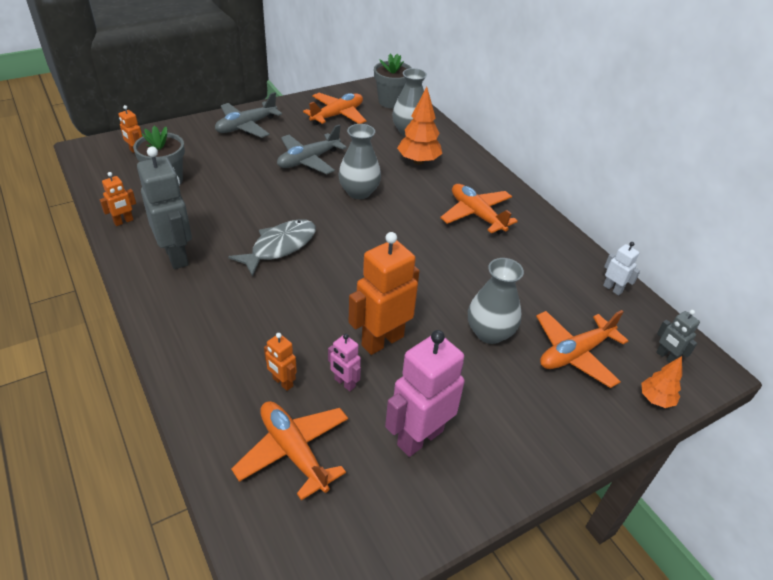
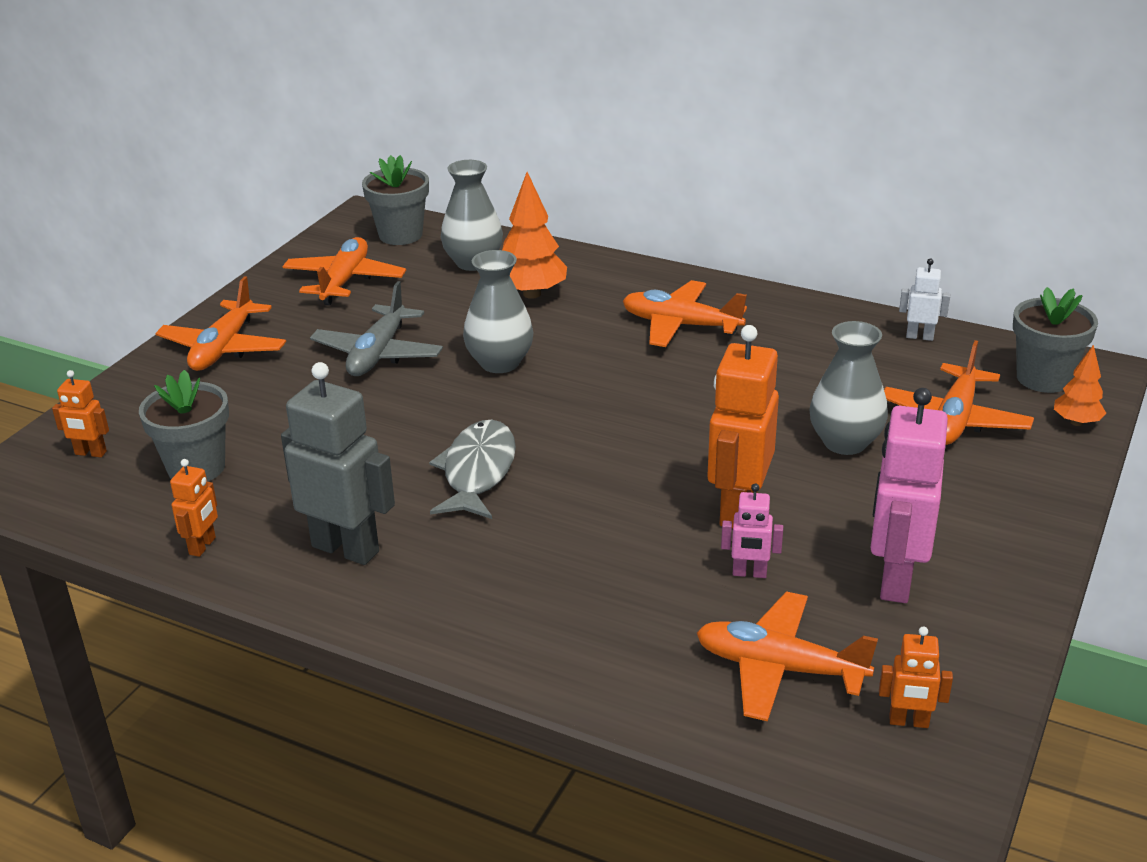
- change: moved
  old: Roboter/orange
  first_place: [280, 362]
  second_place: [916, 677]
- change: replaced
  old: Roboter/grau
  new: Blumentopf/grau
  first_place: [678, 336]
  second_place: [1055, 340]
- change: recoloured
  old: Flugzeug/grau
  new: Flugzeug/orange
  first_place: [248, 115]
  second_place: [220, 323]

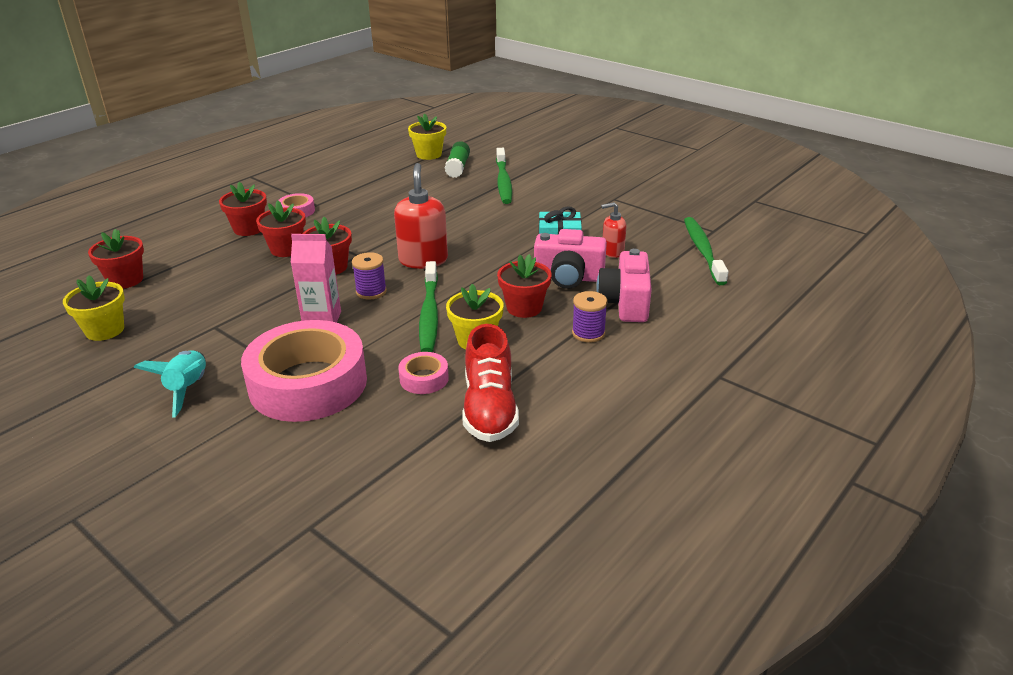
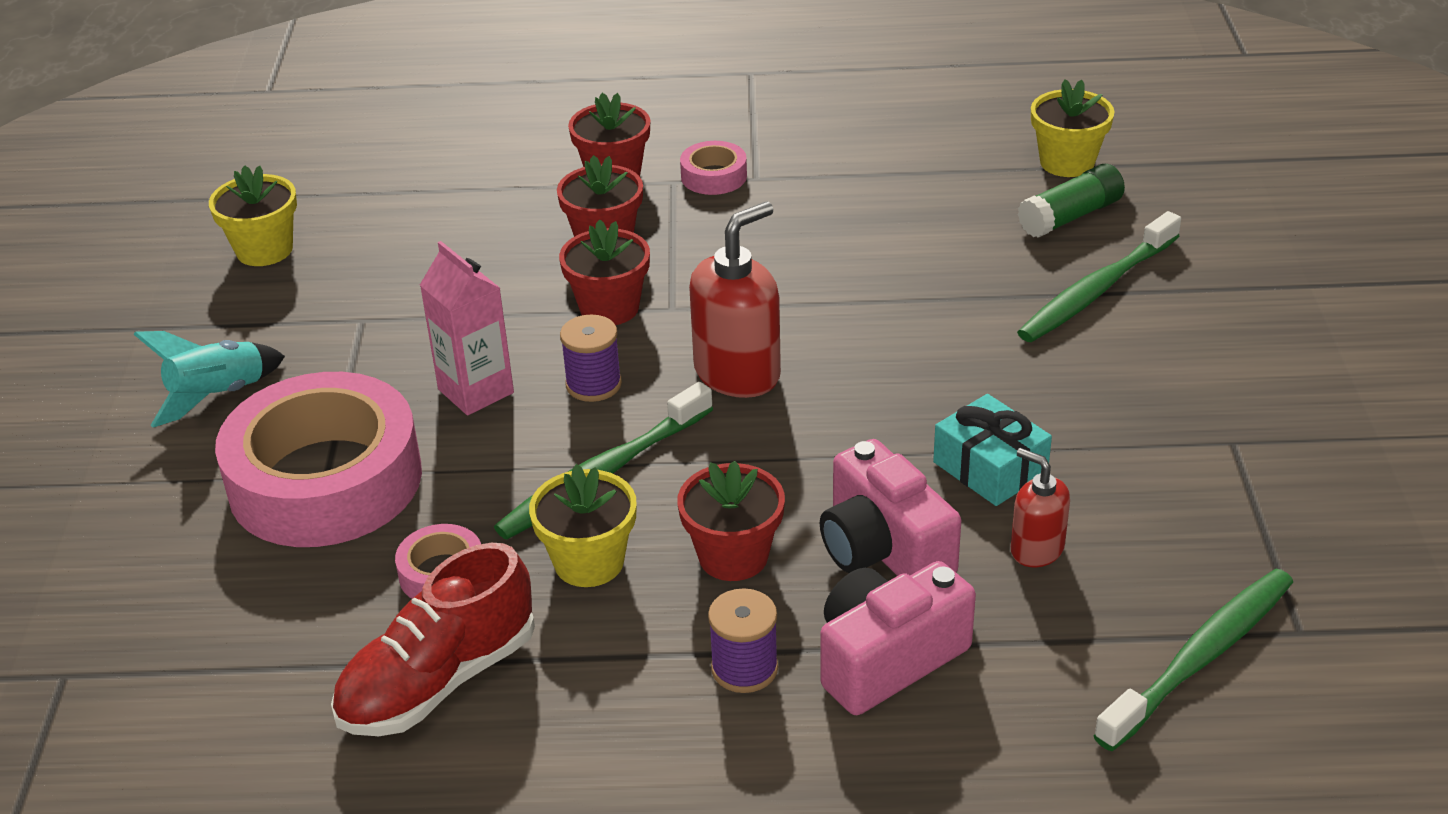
- change: removed
  old: Blumentopf/rot
  first_place: [116, 259]

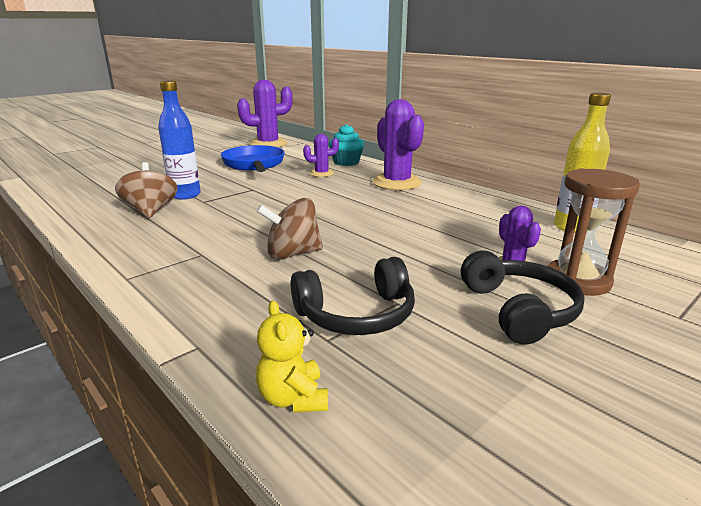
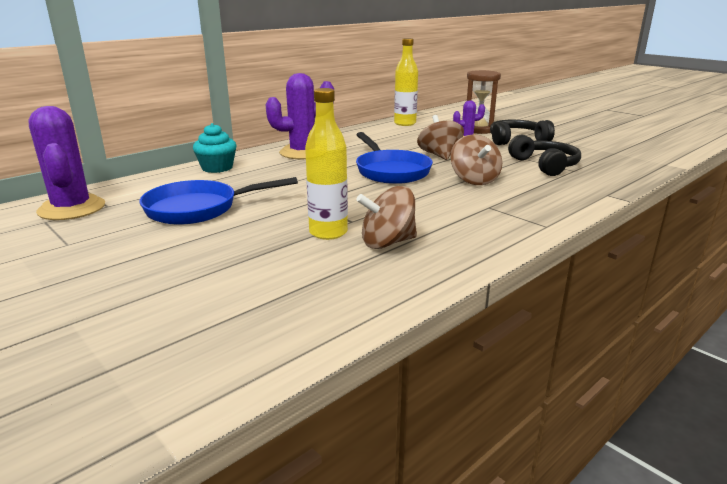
- change: removed
  old: Teddybär/gelb
  first_place: [292, 357]
- change: removed
  old: Kaktus/lila
  first_place: [321, 155]
- change: added
  new: Pfanne/blau
  second_place: [394, 158]
- change: added
  new: Kreisel/braun
  second_place: [440, 137]
- change: recoloured
  old: Flasche/blau
  new: Flasche/gelb
  first_place: [179, 140]
  second_place: [326, 164]

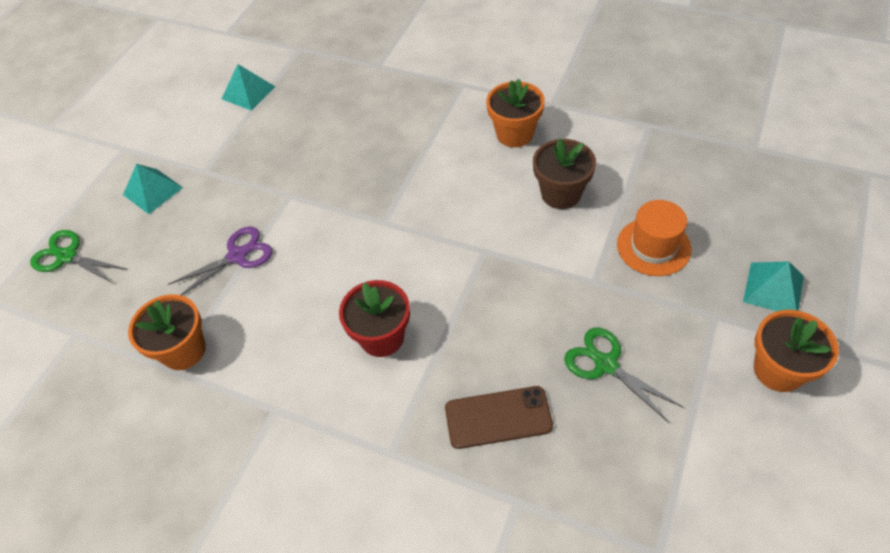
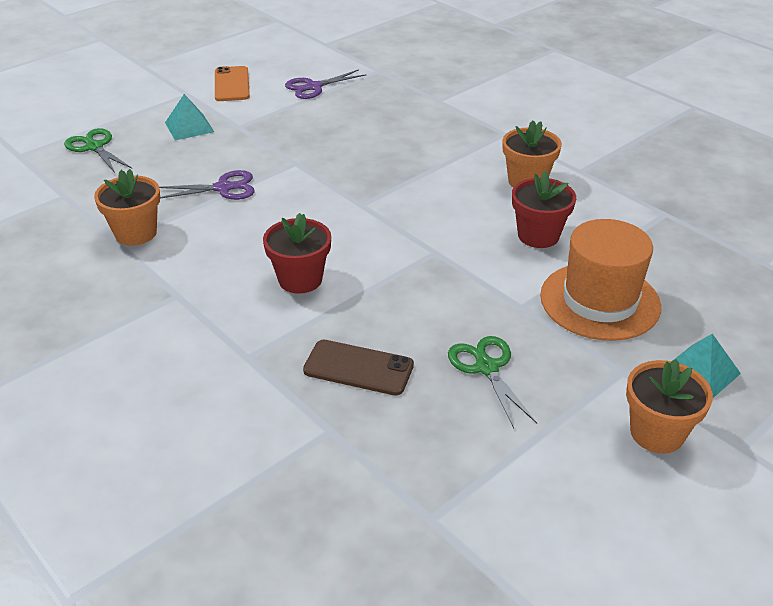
- change: added
  new: Handy/orange
  second_place: [232, 83]
- change: replaced
  old: Pyramide/türkis
  new: Schere/lila
  first_place: [249, 87]
  second_place: [325, 84]
- change: recoloured
  old: Blumentopf/braun
  new: Blumentopf/rot
  first_place: [564, 173]
  second_place: [544, 209]
- change: resized
  old: Hut/orange
  first_place: [654, 238]
  second_place: [600, 280]
  factor: 1.53

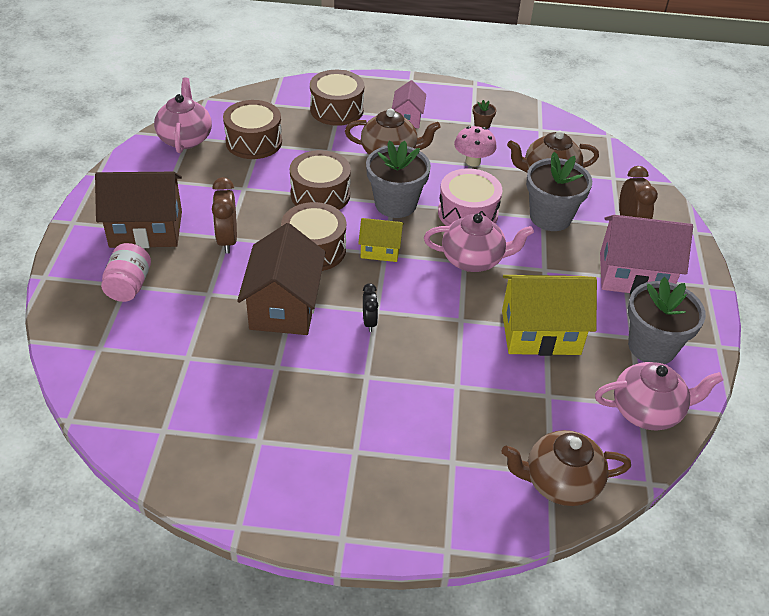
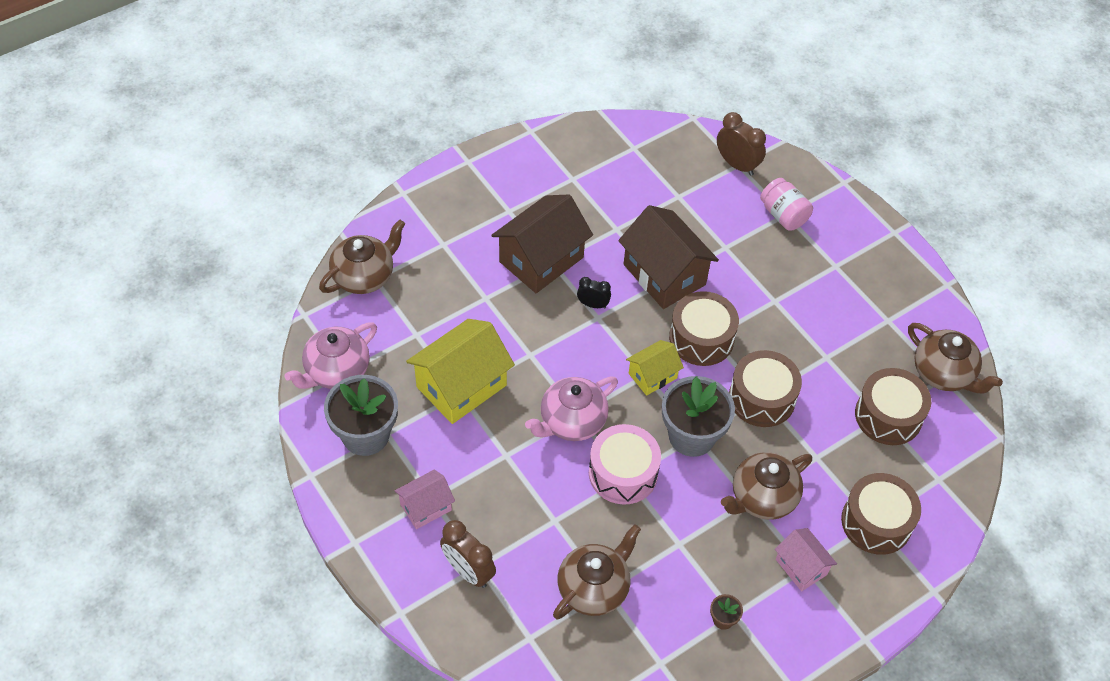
- change: removed
  old: Pilz/rosa
  first_place: [475, 146]
- change: removed
  old: Blumentopf/grau
  first_place: [559, 191]
- change: moved
  old: Haus/braun
  first_place: [138, 210]
  second_place: [542, 243]
- change: moved
  old: Wecker/braun
  first_place: [224, 215]
  second_place: [741, 144]
- change: recoloured
  old: Teekanne/rosa
  new: Teekanne/braun
  first_place: [183, 115]
  second_place: [955, 358]
- change: turned
  old: Wecker/schwarz
  first_place: [370, 307]
  second_place: [594, 292]
  degrees: 150
- change: resized
  old: Haus/rosa
  first_place: [646, 254]
  second_place: [425, 499]
  factor: 0.55

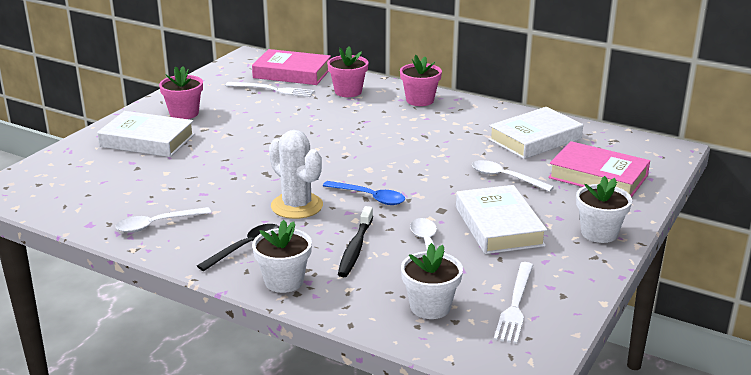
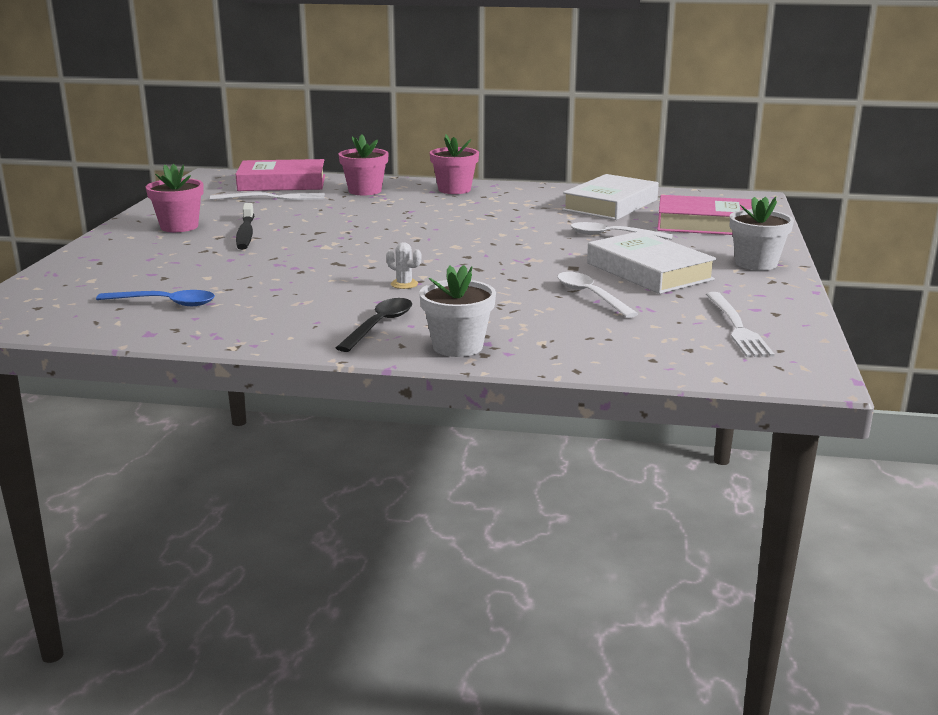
- change: removed
  old: Buch/weiß
  first_place: [146, 134]
- change: removed
  old: Löffel/weiß
  first_place: [163, 220]
- change: removed
  old: Blumentopf/weiß
  first_place: [432, 281]
- change: moved
  old: Löffel/blau
  first_place: [364, 193]
  second_place: [155, 298]
- change: moved
  old: Zahnbürste/schwarz
  first_place: [355, 241]
  second_place: [245, 226]
- change: resized
  old: Kaktus/weiß
  first_place: [296, 174]
  second_place: [403, 265]
  factor: 0.42

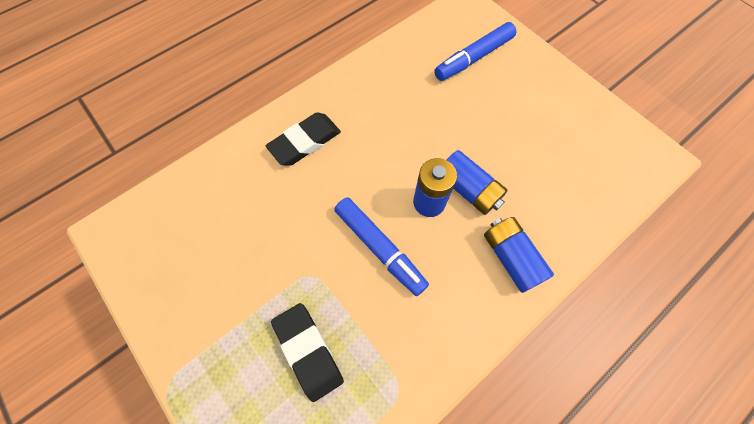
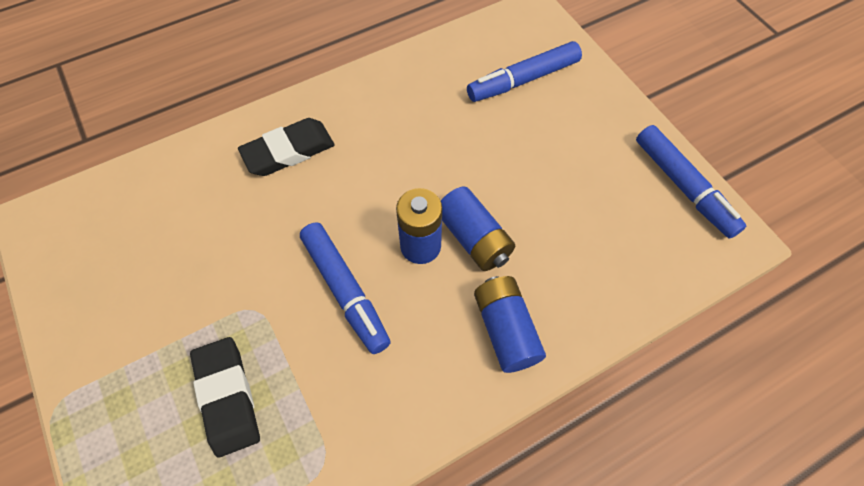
- change: added
  new: Filzstift/blau
  second_place: [691, 182]

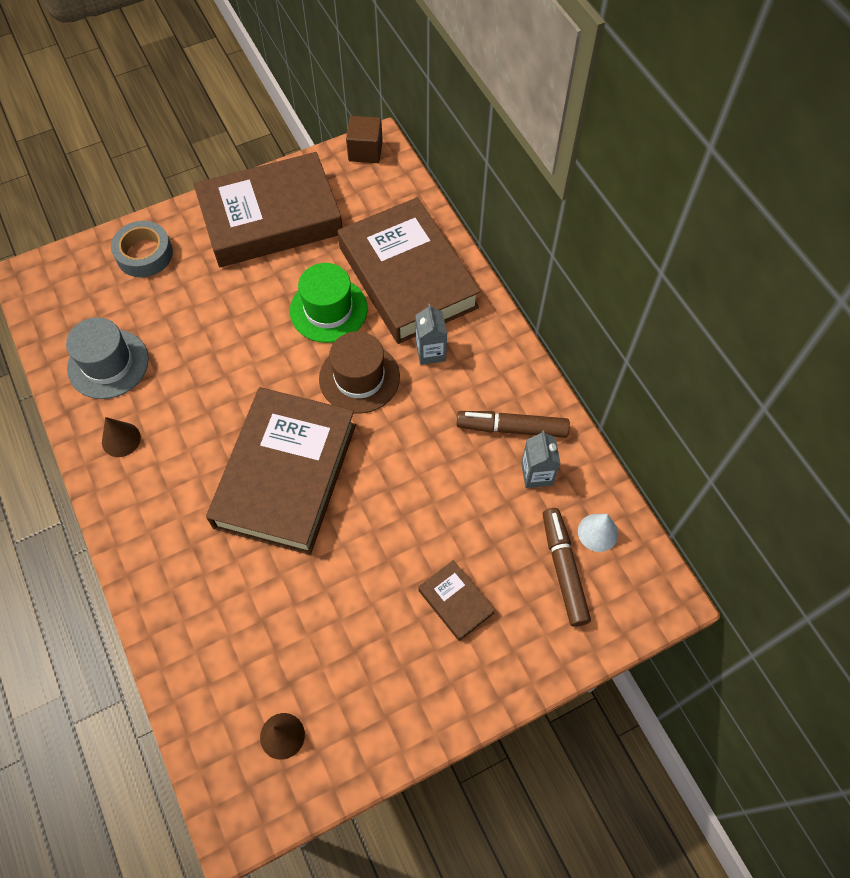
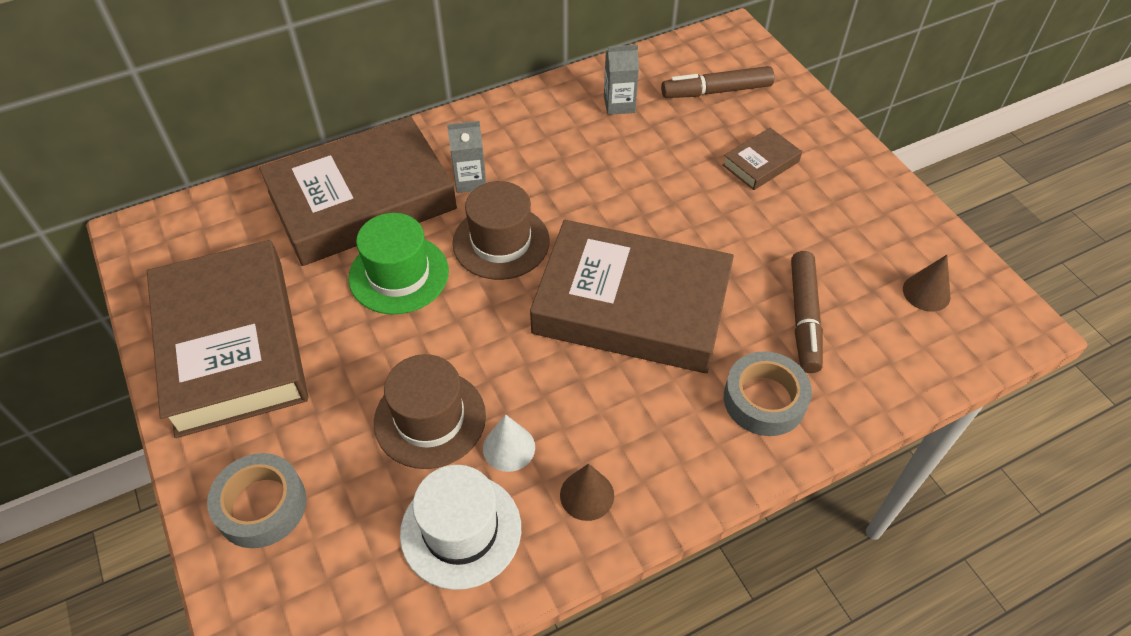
- change: removed
  old: Kubus/braun
  first_place: [364, 139]
- change: added
  new: Hut/braun
  second_place: [430, 411]
- change: added
  new: Klebeband/grau
  second_place: [768, 393]
- change: moved
  old: Filzstift/braun
  first_place: [513, 424]
  second_place: [807, 312]
- change: moved
  old: Kegel/weiß
  first_place: [598, 533]
  second_place: [509, 443]
- change: recoloured
  old: Hut/grau
  new: Hut/weiß
  first_place: [107, 358]
  second_place: [460, 527]

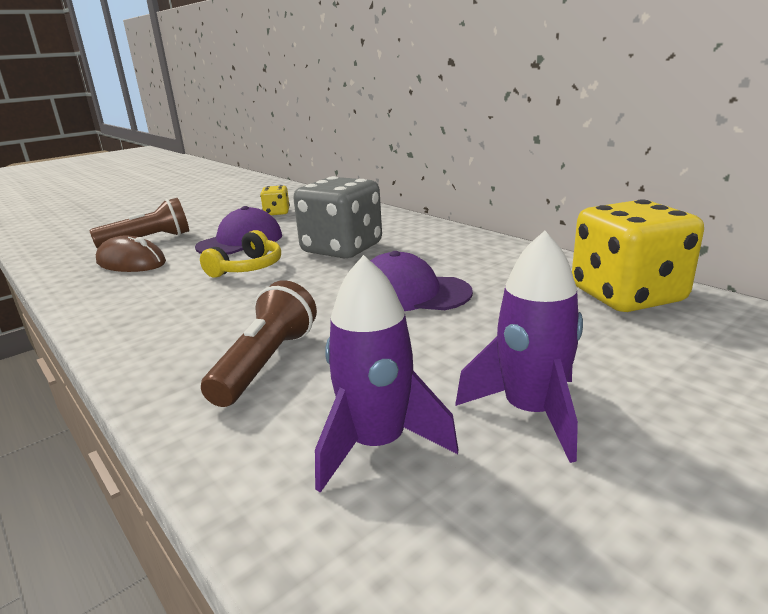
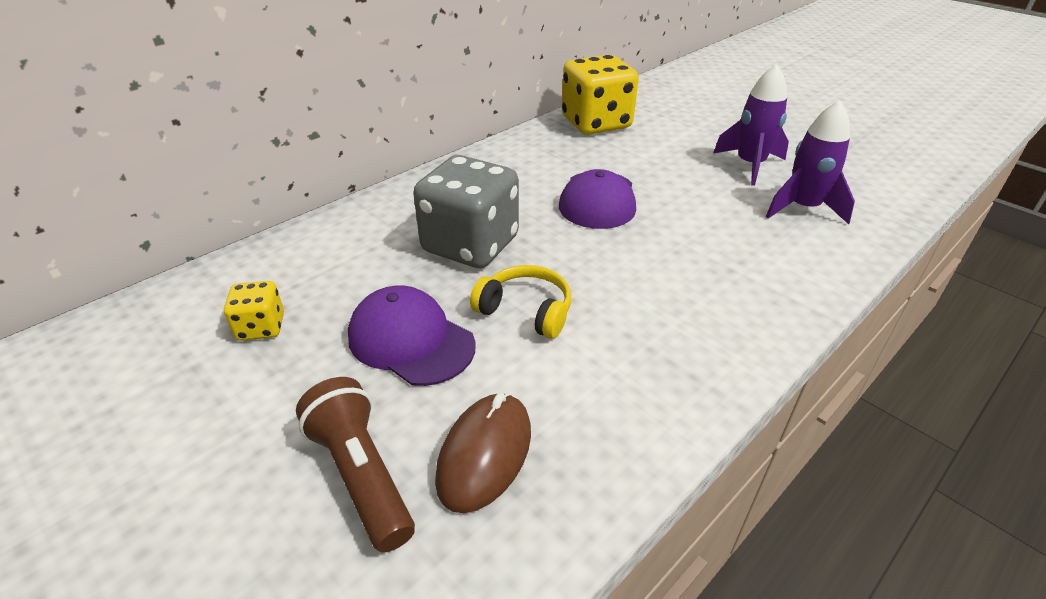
- change: removed
  old: Taschenlampe/braun
  first_place: [259, 343]

